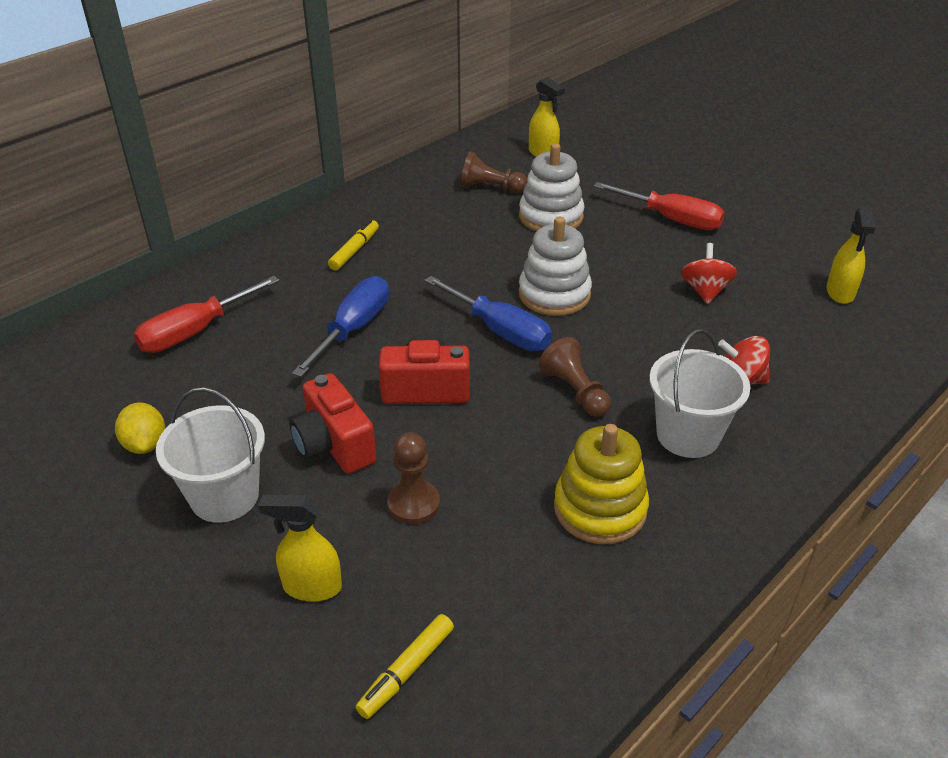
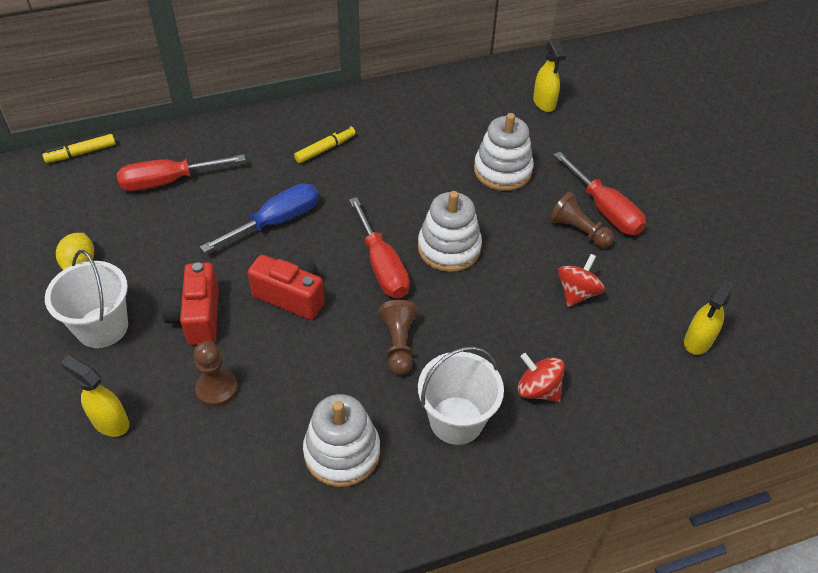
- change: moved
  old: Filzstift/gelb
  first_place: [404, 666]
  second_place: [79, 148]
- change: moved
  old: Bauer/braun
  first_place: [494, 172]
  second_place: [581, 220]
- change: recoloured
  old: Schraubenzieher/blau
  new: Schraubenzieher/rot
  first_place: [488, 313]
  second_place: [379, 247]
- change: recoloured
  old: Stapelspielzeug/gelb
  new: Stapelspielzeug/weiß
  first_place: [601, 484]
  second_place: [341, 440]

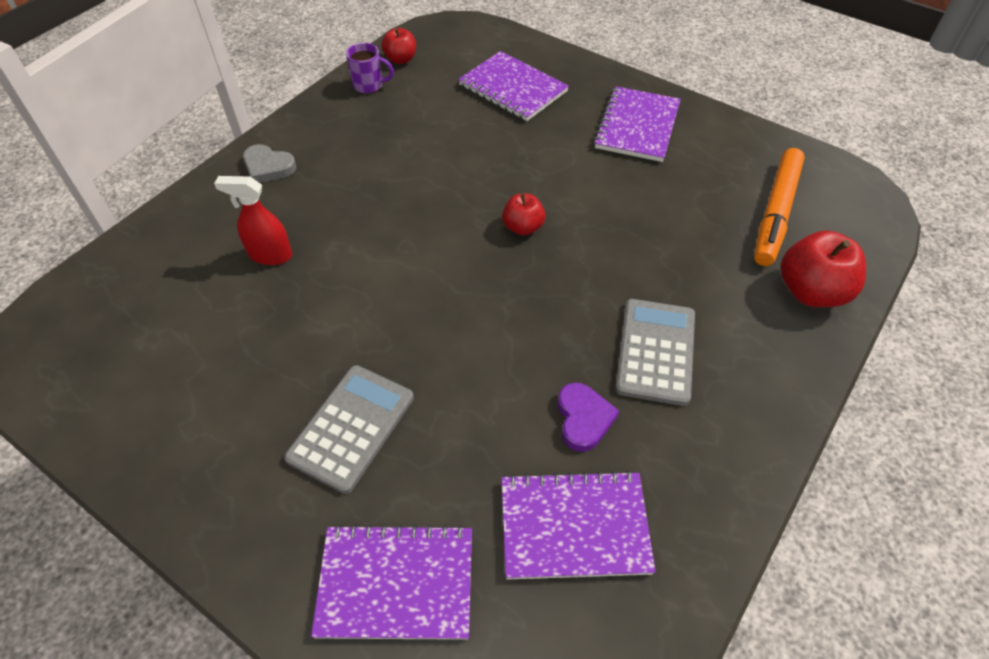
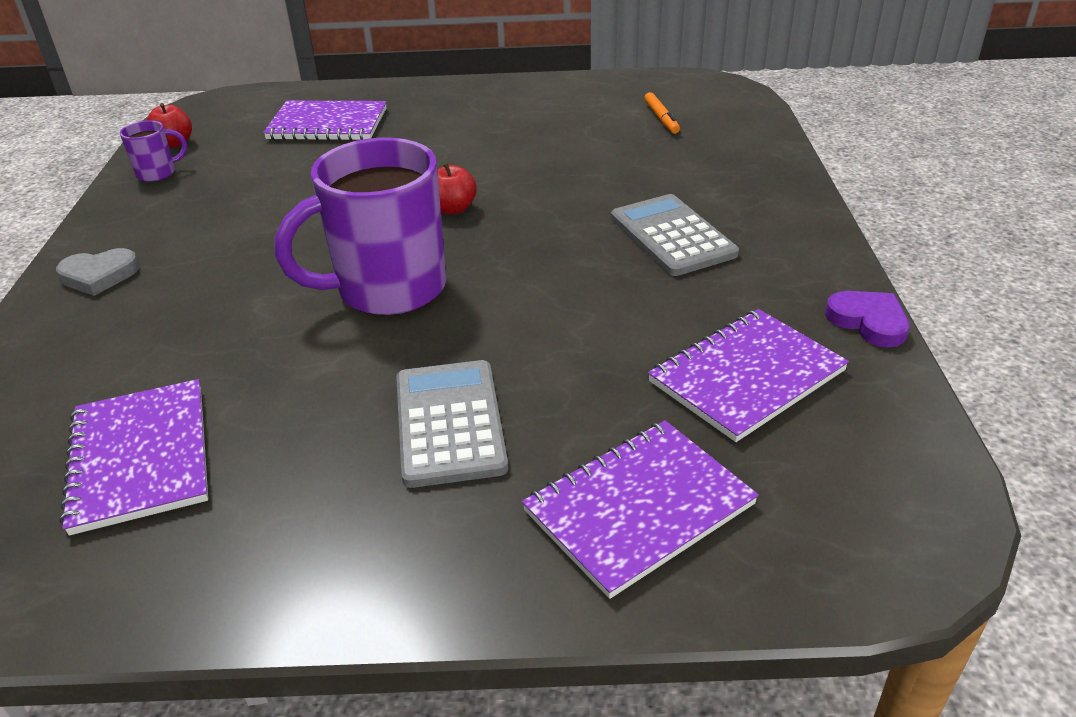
- change: removed
  old: Sprühflasche/rot
  first_place: [253, 220]
- change: removed
  old: Apfel/rot
  first_place: [823, 268]
- change: added
  new: Tasse/lila
  second_place: [360, 227]
- change: moved
  old: Herz/lila
  first_place: [588, 417]
  second_place: [867, 319]
- change: moved
  old: Notizbuch/lila
  first_place: [637, 124]
  second_place: [134, 457]
- change: resized
  old: Filzstift/orange
  first_place: [779, 207]
  second_place: [662, 113]
  factor: 0.5

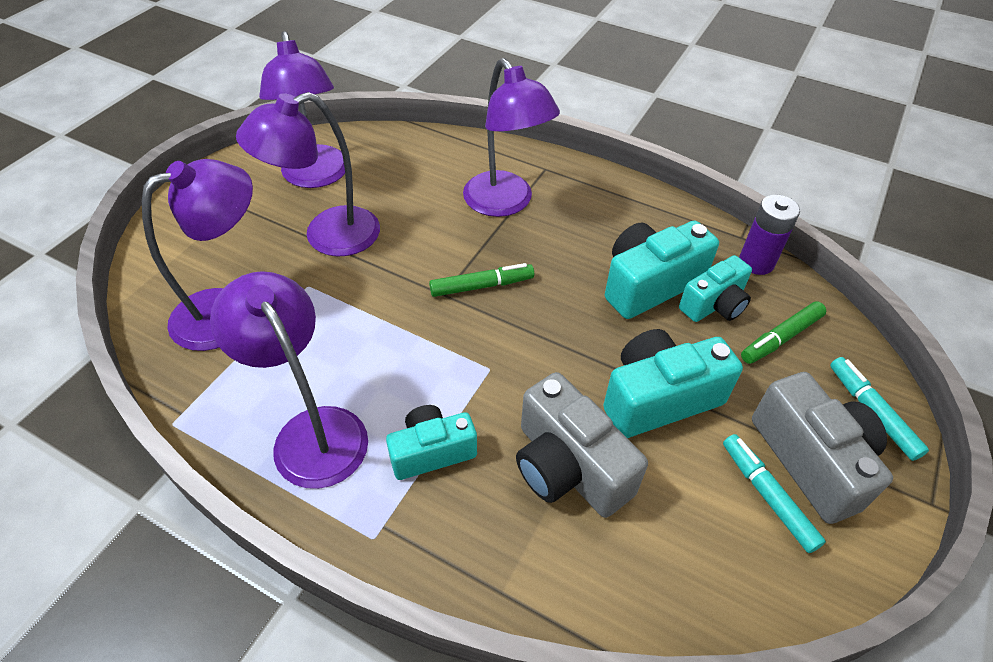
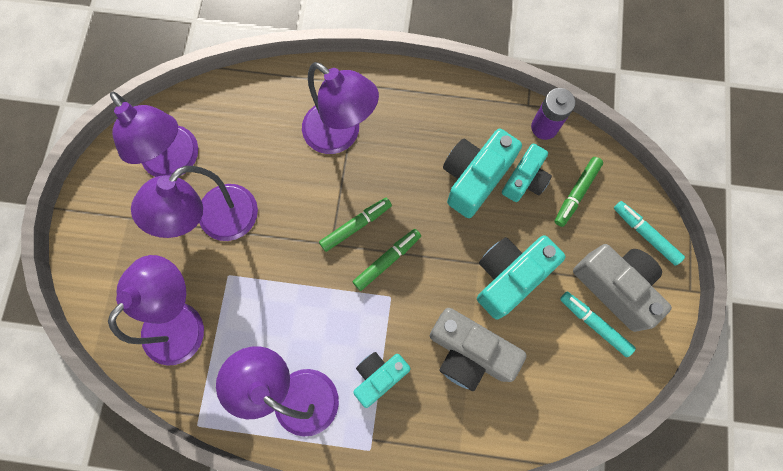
- change: added
  new: Filzstift/grün
  second_place: [387, 260]

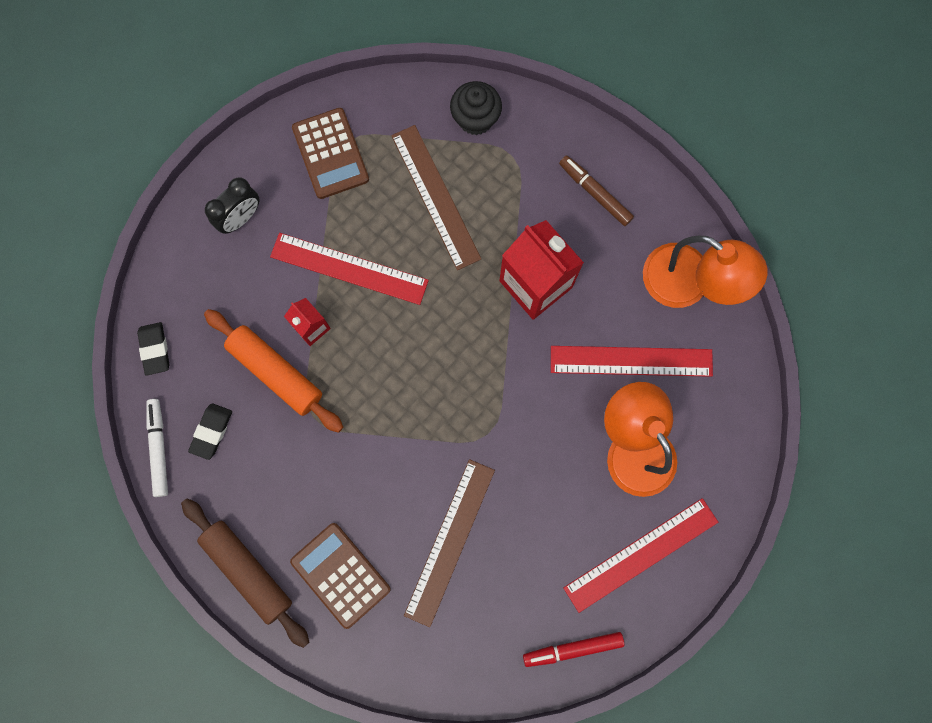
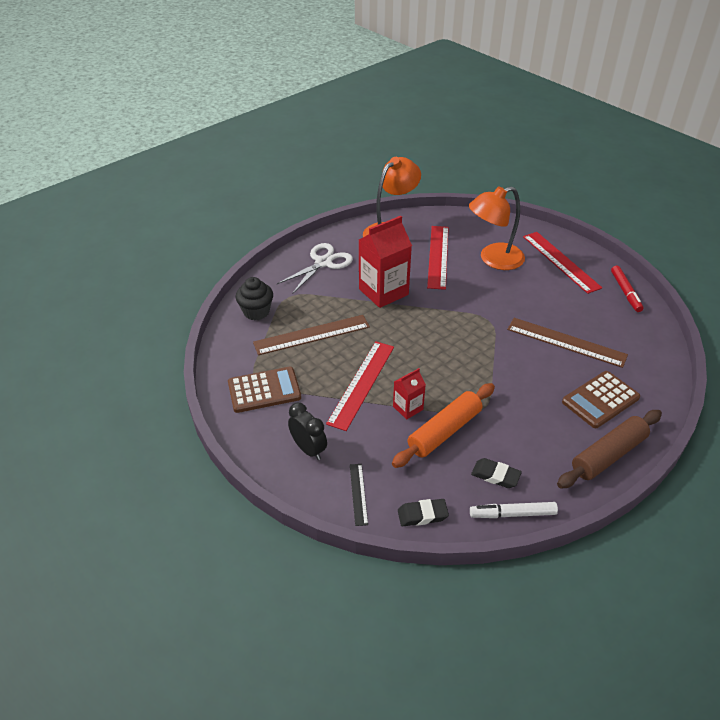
- change: added
  new: Lineal/schwarz
  second_place: [359, 495]
- change: replaced
  old: Filzstift/braun
  new: Schere/weiß
  first_place: [596, 190]
  second_place: [315, 268]

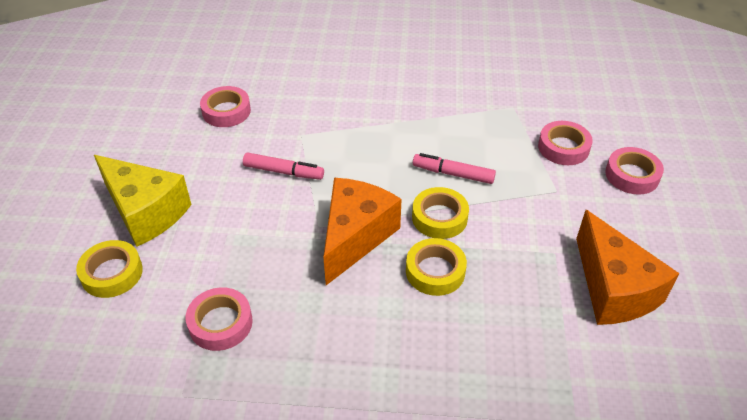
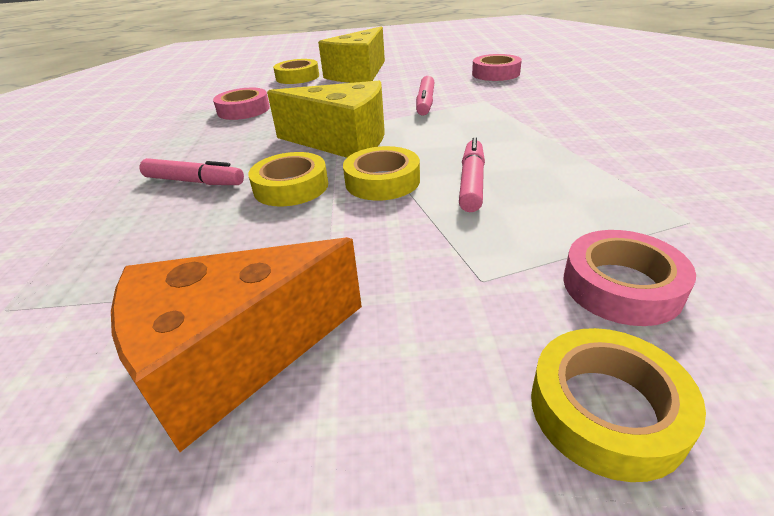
- change: added
  new: Filzstift/rosa
  second_place: [191, 171]
- change: recoloured
  old: Käse/orange
  new: Käse/gelb
  first_place: [362, 231]
  second_place: [325, 119]
- change: recoloured
  old: Klebeband/rosa
  new: Klebeband/gelb
  first_place: [634, 171]
  second_place: [618, 405]

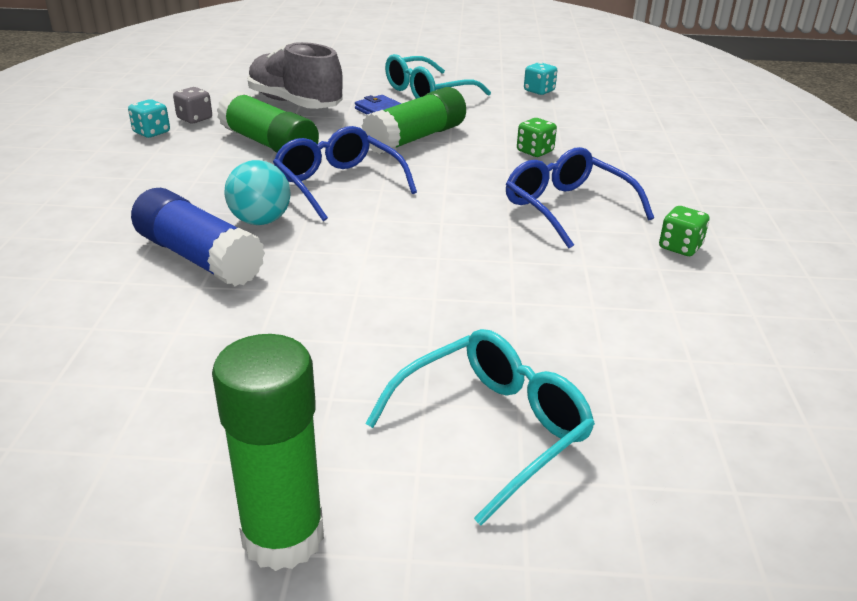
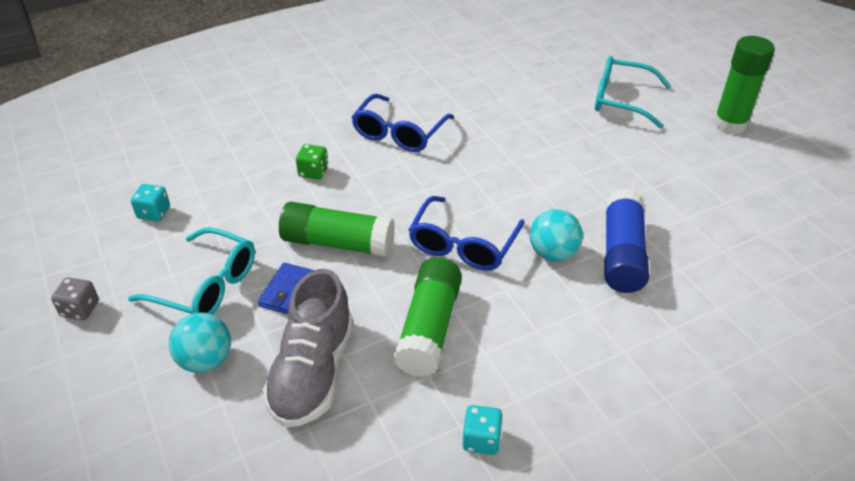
- change: removed
  old: Spielwürfel/grün
  first_place: [684, 231]
- change: added
  new: Ball/türkis
  second_place: [200, 342]
- change: moved
  old: Spielwürfel/grau
  first_place: [192, 105]
  second_place: [75, 299]

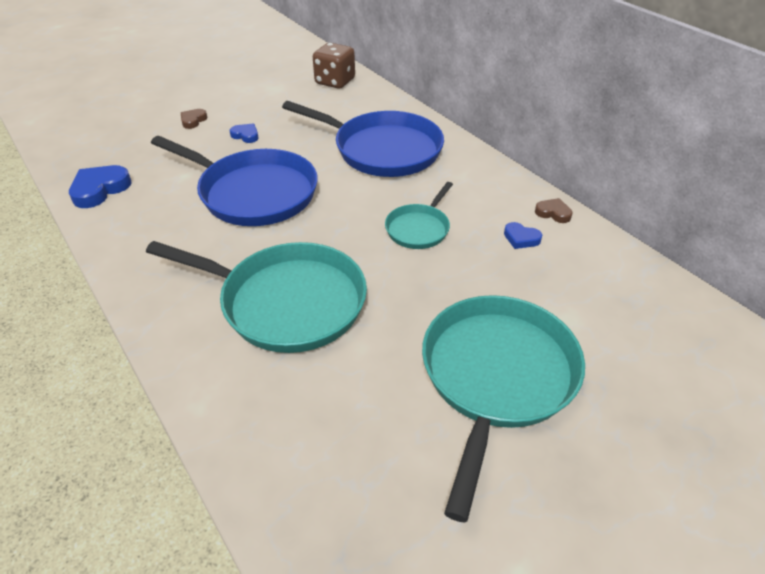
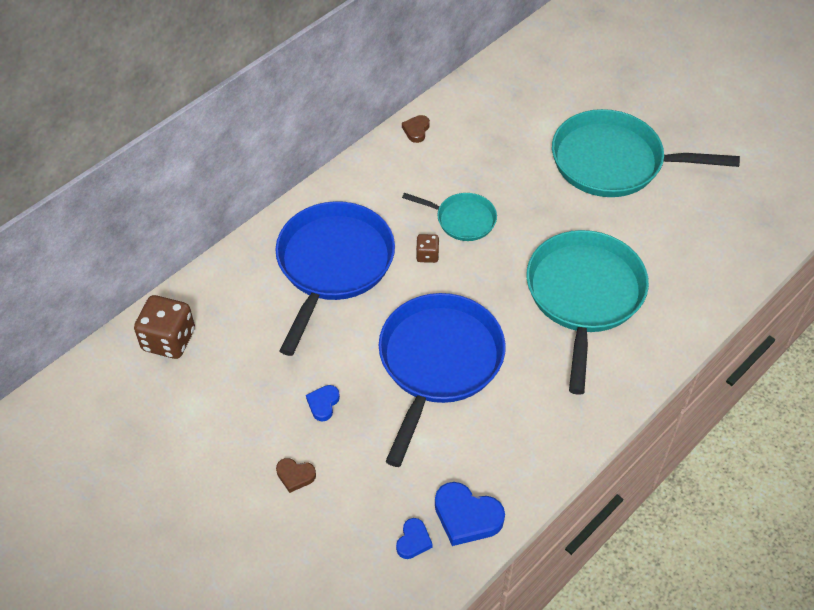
- change: added
  new: Spielwürfel/braun
  second_place: [427, 248]
- change: moved
  old: Herz/blau
  first_place: [523, 235]
  second_place: [414, 538]

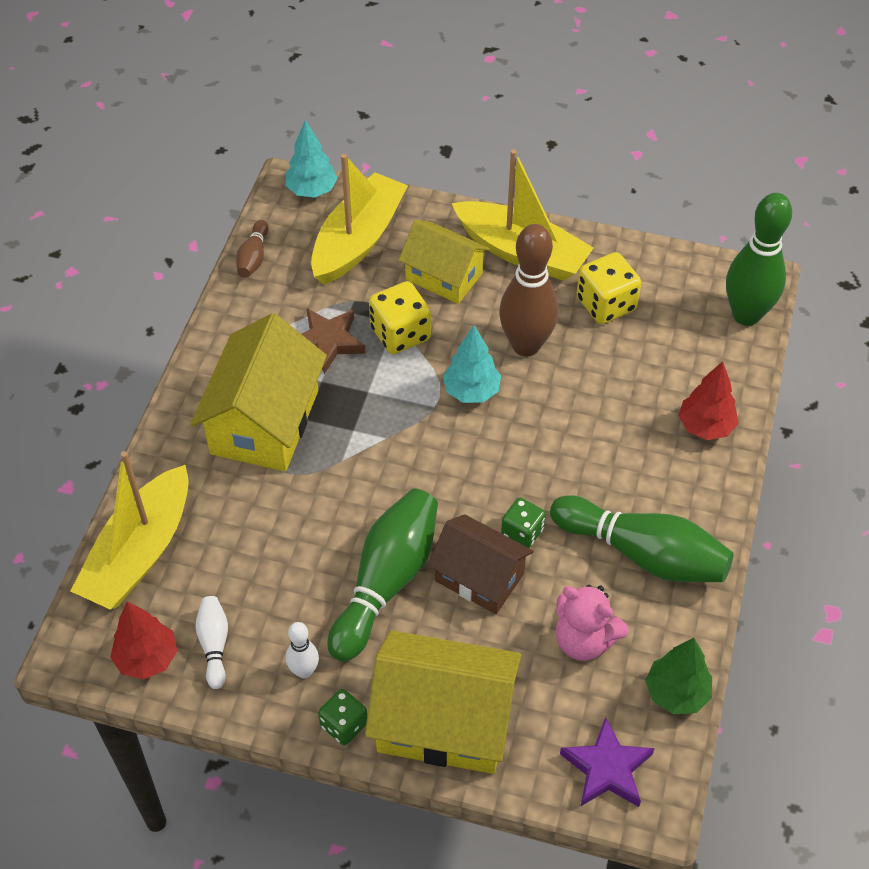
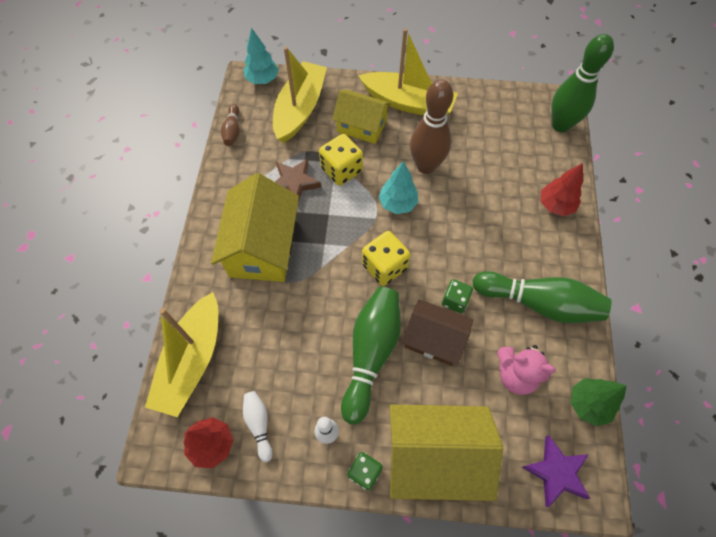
- change: moved
  old: Spielwürfel/gelb
  first_place: [609, 288]
  second_place: [386, 258]

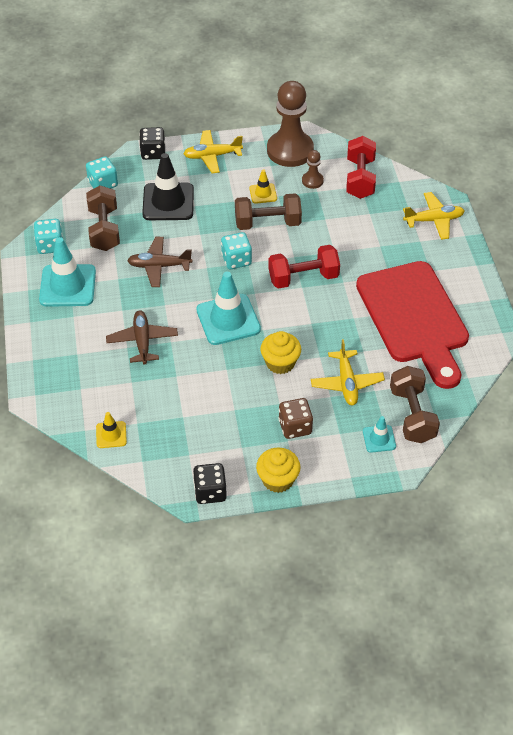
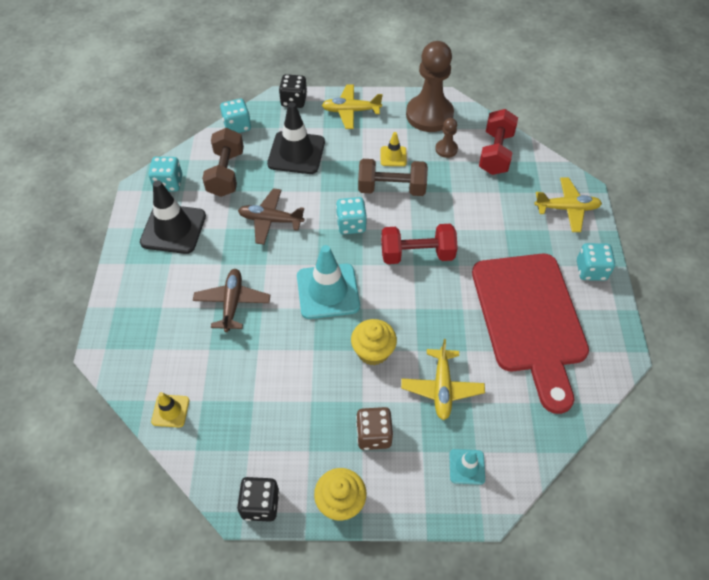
- change: removed
  old: Hantel/braun
  first_place: [415, 404]
- change: added
  new: Spielwürfel/türkis
  second_place: [596, 262]
- change: recoloured
  old: Leitkegel/türkis
  new: Leitkegel/schwarz
  first_place: [67, 272]
  second_place: [173, 217]

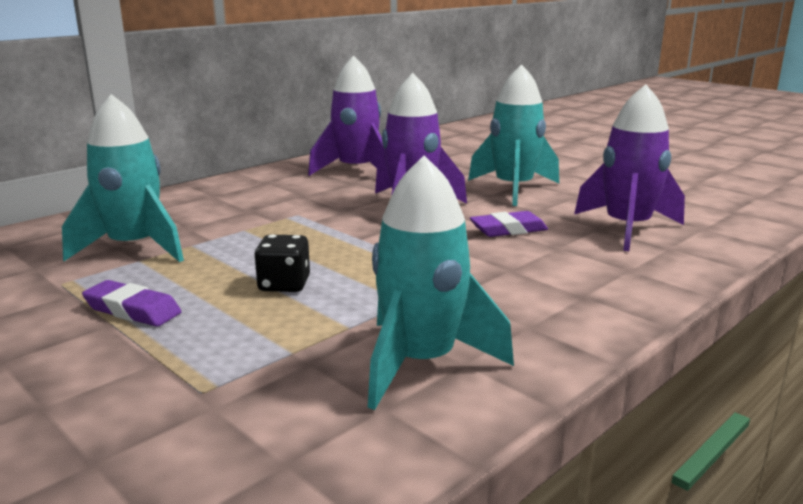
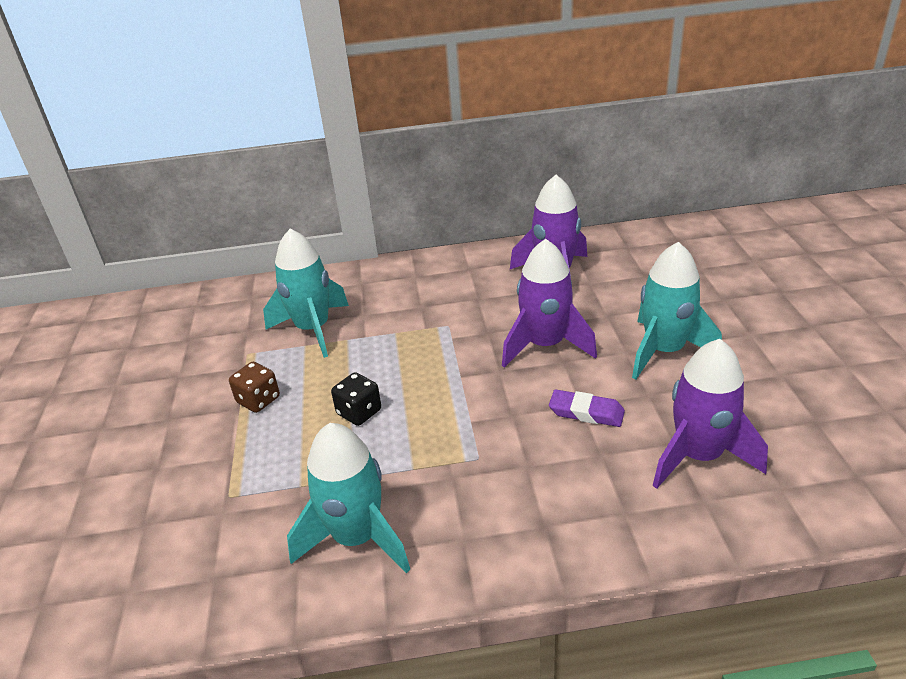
- change: replaced
  old: Radiergummi/lila
  new: Spielwürfel/braun
  first_place: [132, 303]
  second_place: [254, 387]

